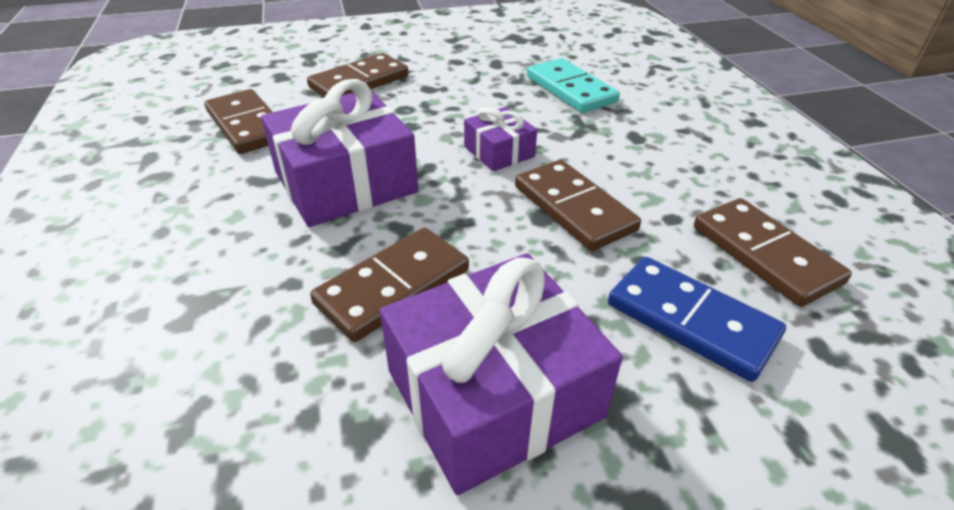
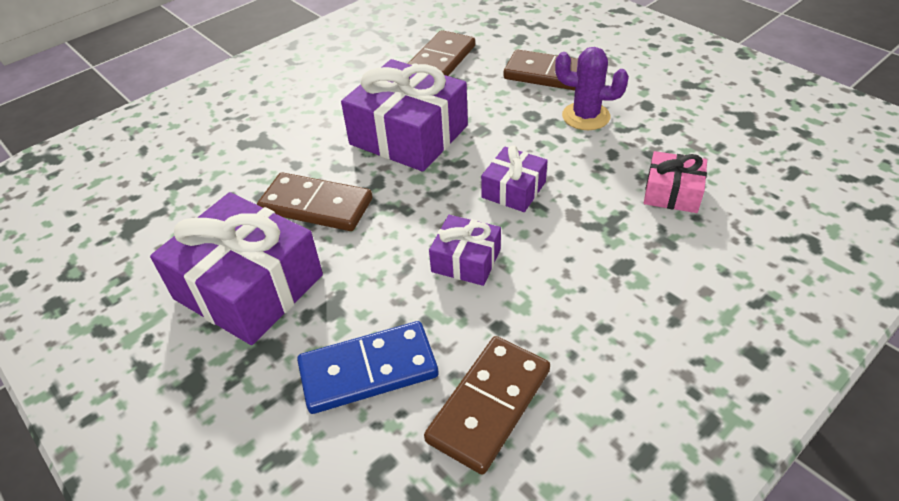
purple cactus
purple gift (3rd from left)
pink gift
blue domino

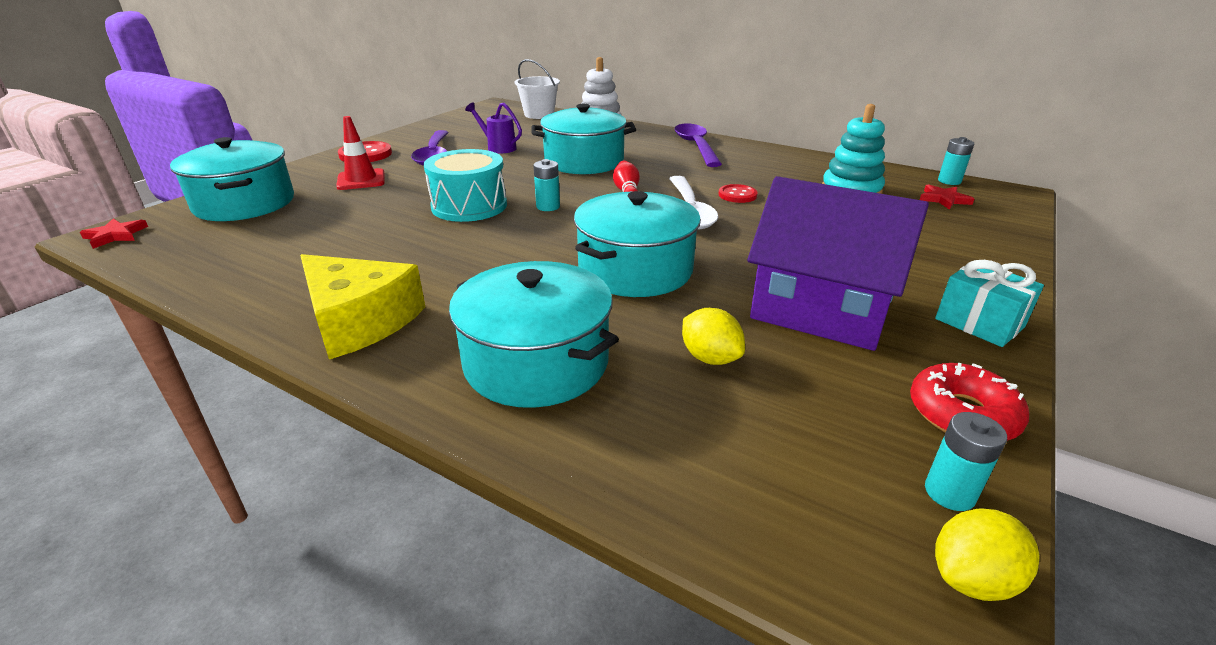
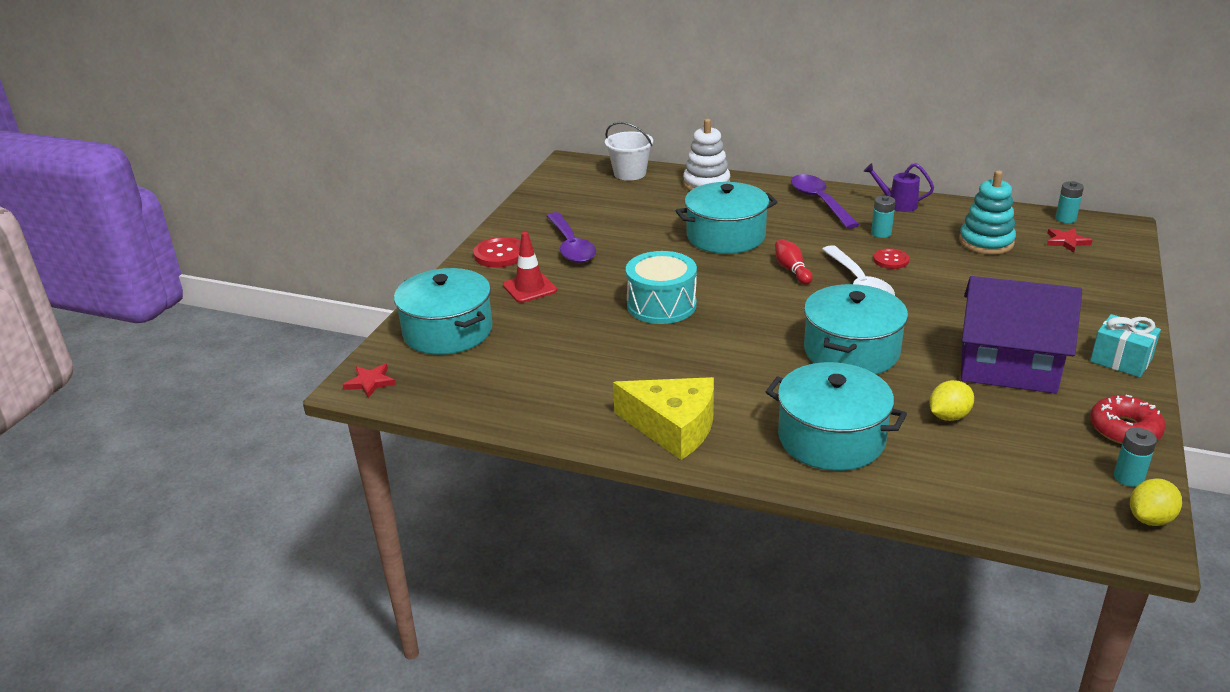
purple watering can
turquoise battery (1st from left)
yellow lemon (1st from left)

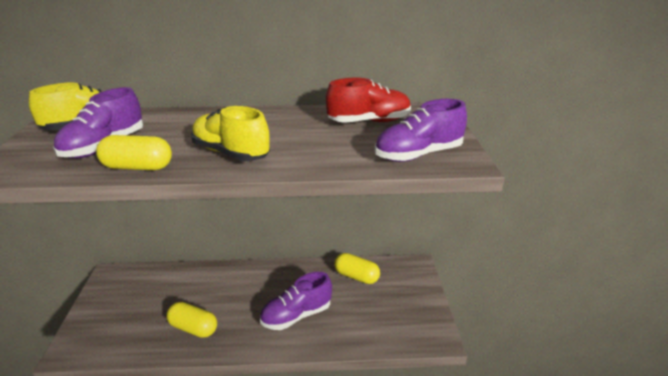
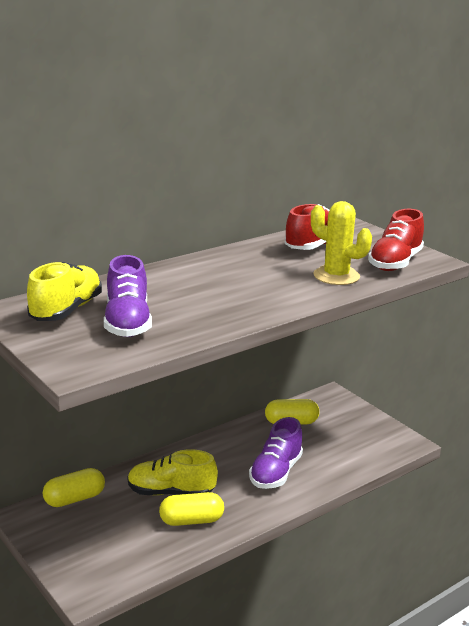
yellow cactus
yellow capsule (1st from left)
yellow shoe (2nd from left)
red shoe (2nd from left)

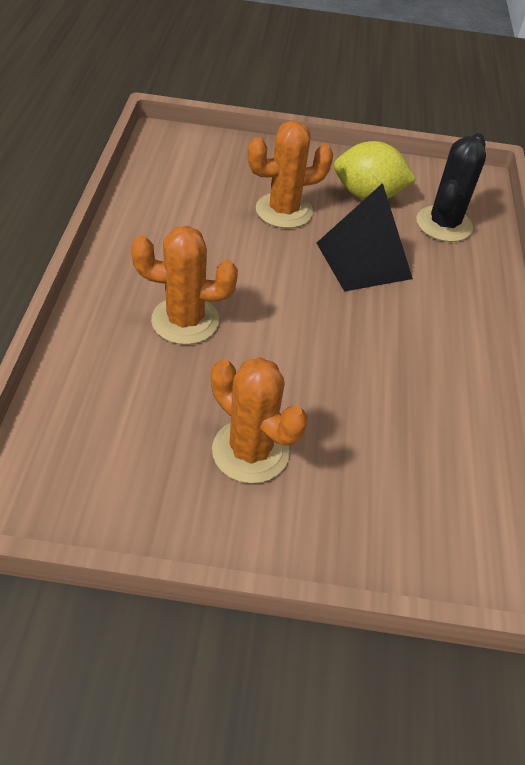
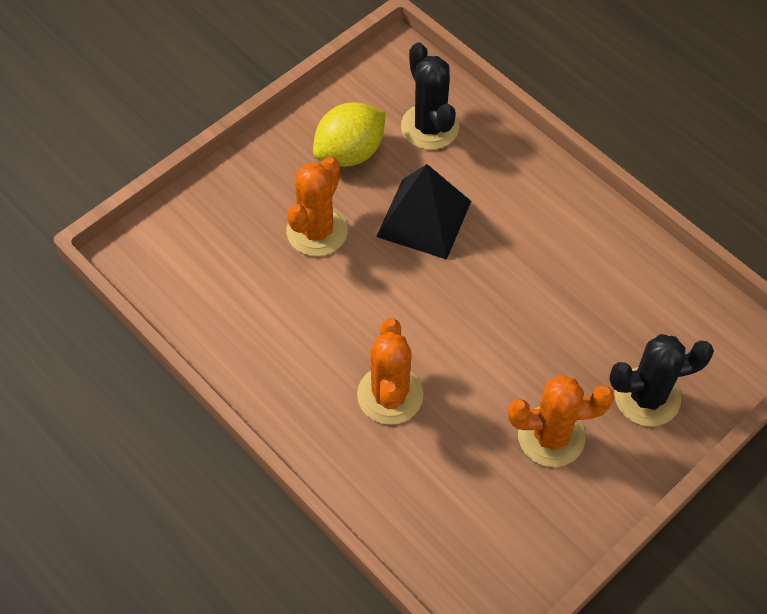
black cactus (2nd from left)
orange cactus (2nd from left)

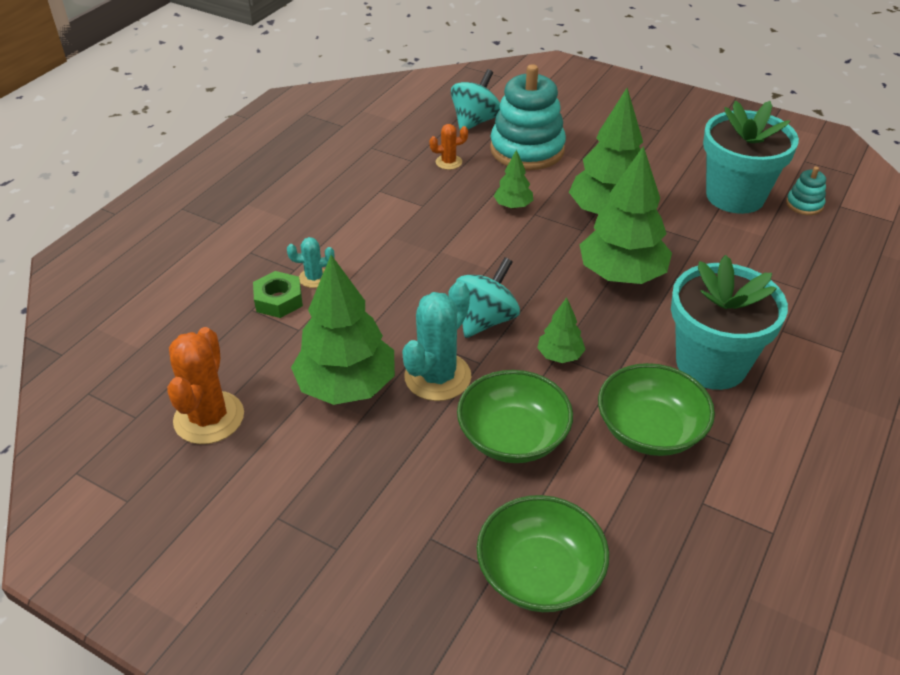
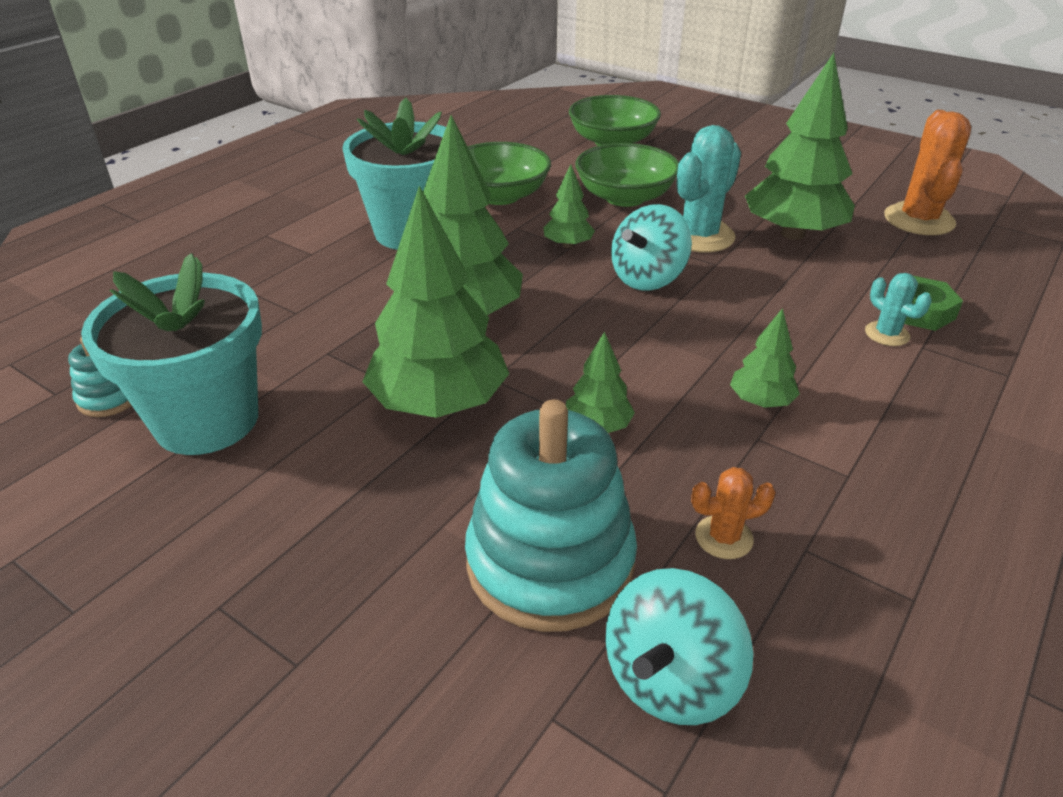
green tree (5th from left)
turquoise cactus (2nd from left)

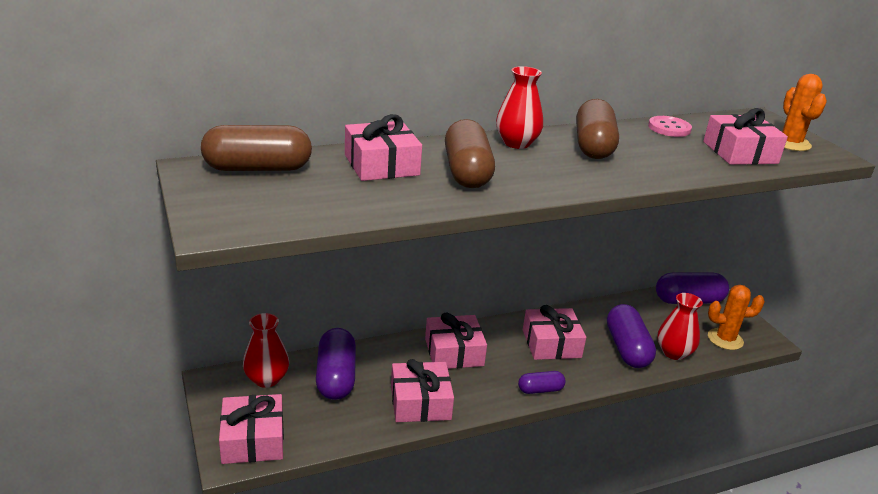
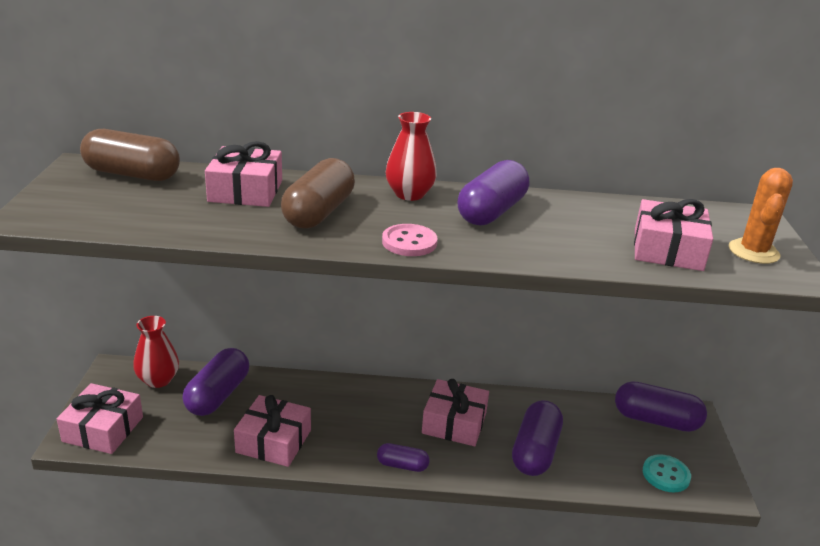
pink gift (4th from left in the first image)
red vase (3rd from left in the first image)
pink button
turquoise button
purple capsule (3rd from left)

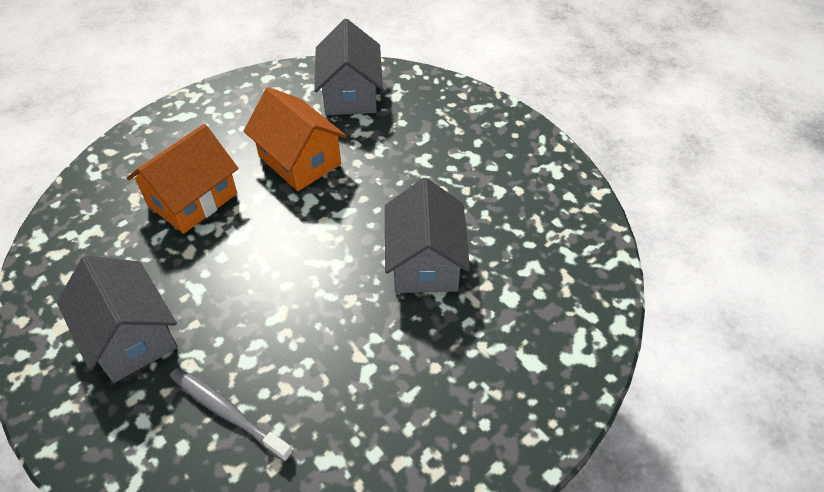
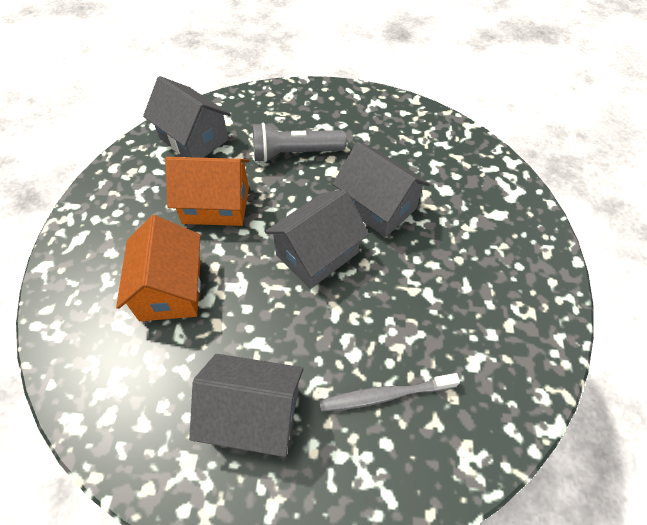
grey flashlight
grey house (3rd from left)

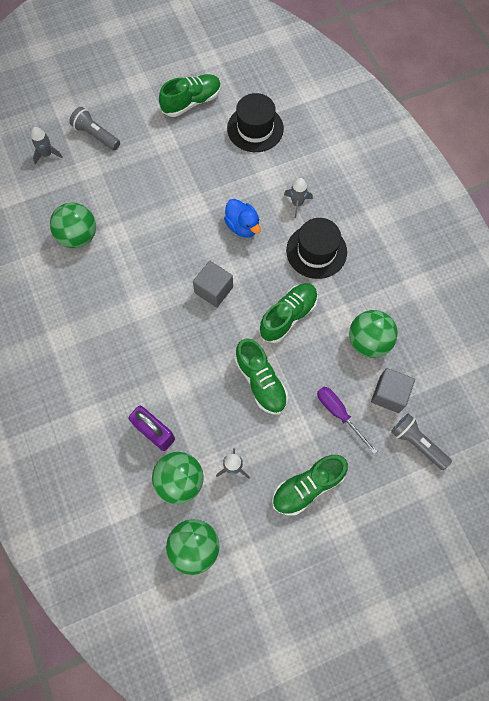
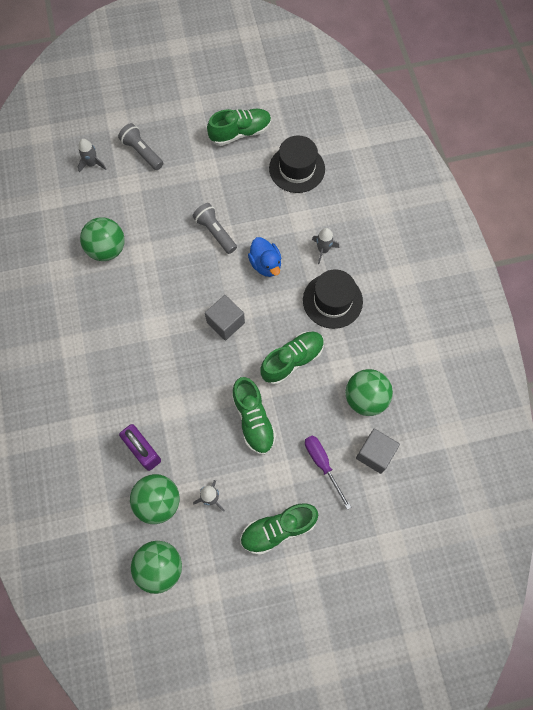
grey flashlight (2nd from left)

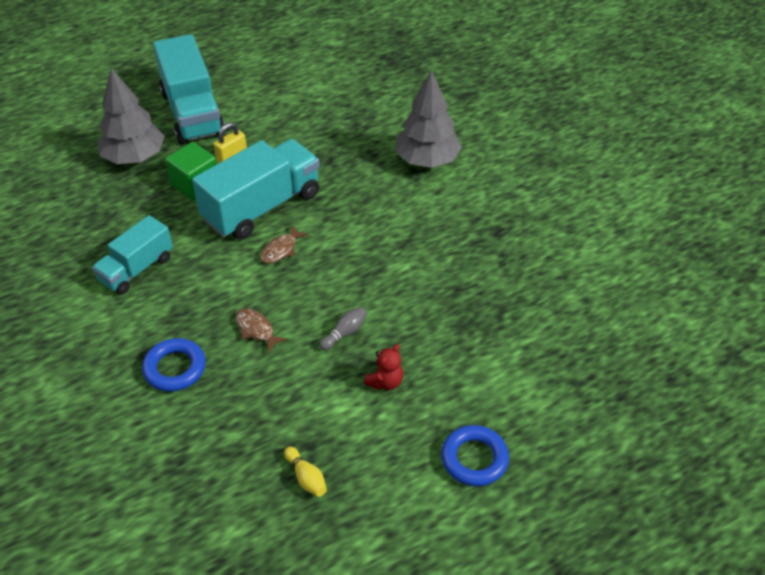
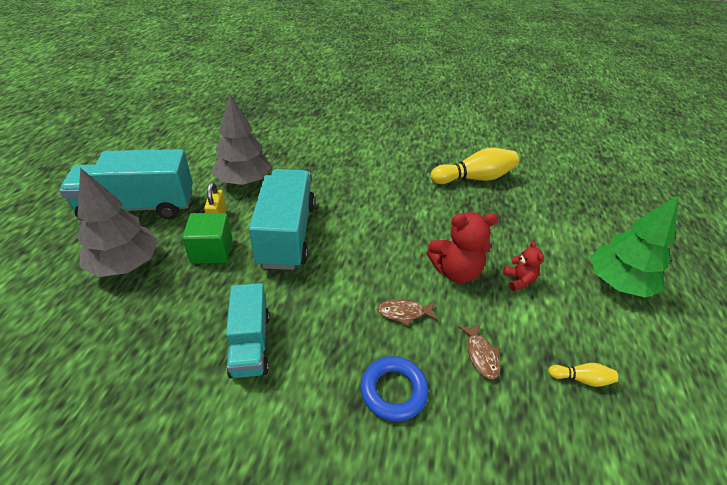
yellow bowling pin (1st from left)
brown fish (2nd from left)
grey tree (2nd from left)
red teddy bear (1st from left)
green tree
turquoise truck (1st from left)

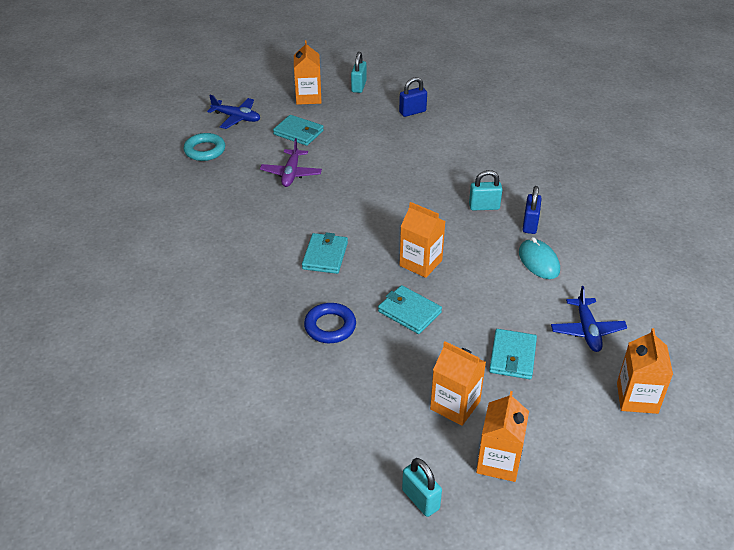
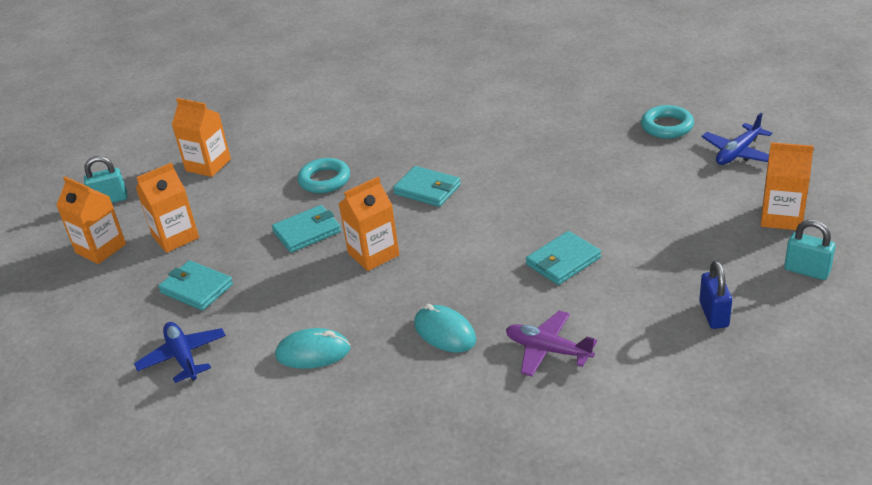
blue padlock (2nd from left in the first image)
purple plane
turquoise wallet (4th from left)
orange carton (3rd from left)
turquoise mouse (2nd from left)
turquoise ring (1st from left)
blue plane (1st from left)

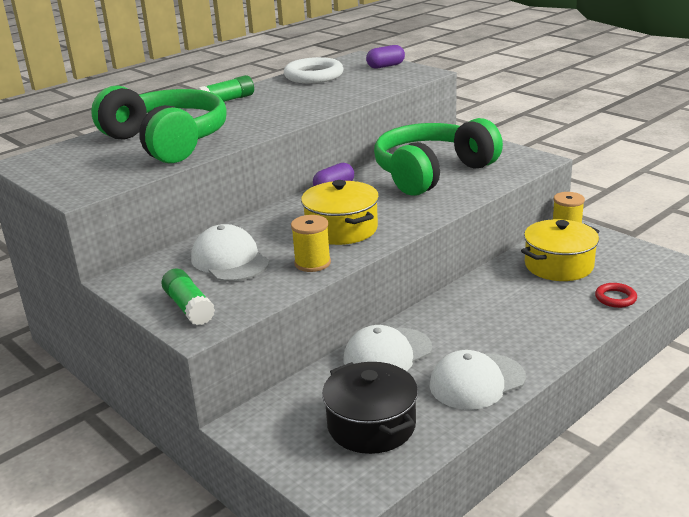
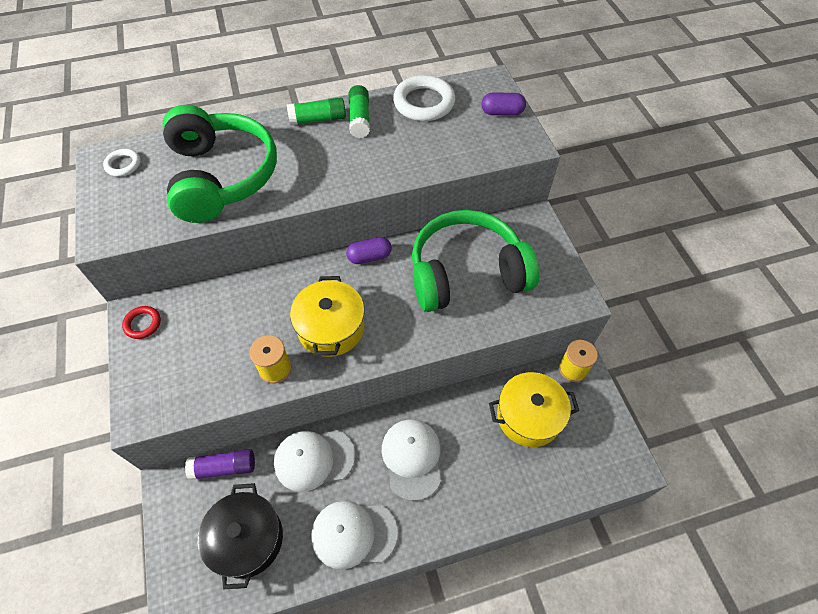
white ring (1st from left)
purple glue stick
green glue stick (2nd from left)
white cap (3rd from left)
red ring

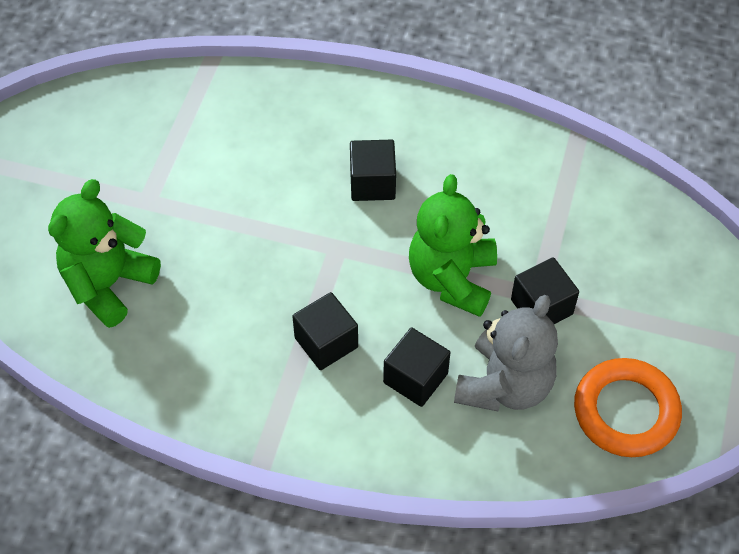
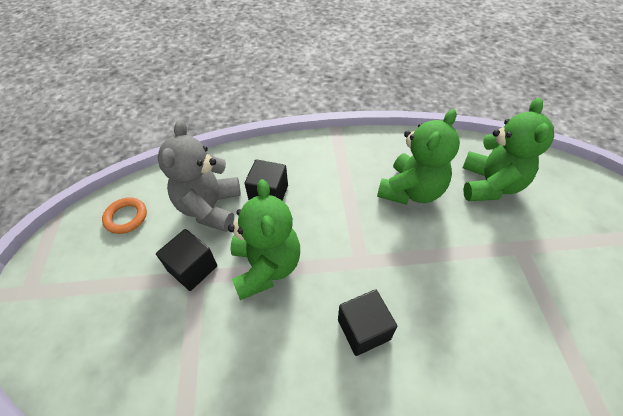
black cube (1st from left in the first image)
green teddy bear (2nd from left)
orange ring

